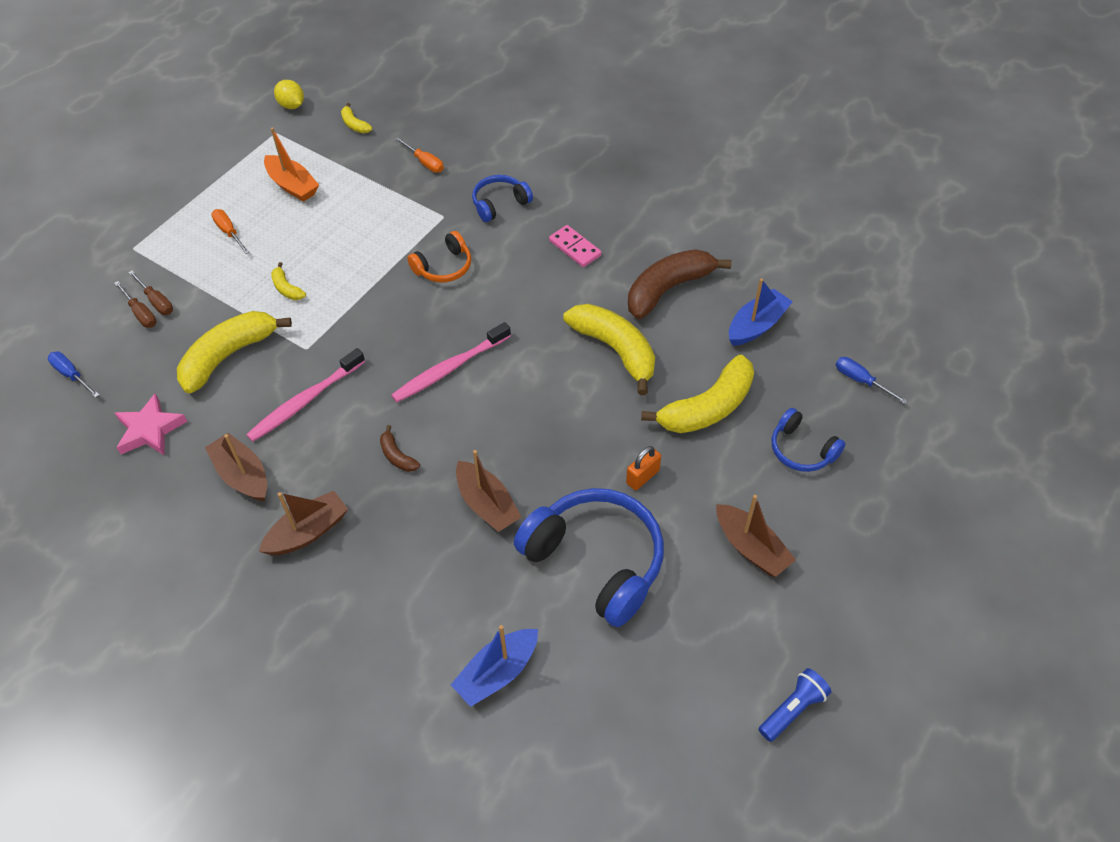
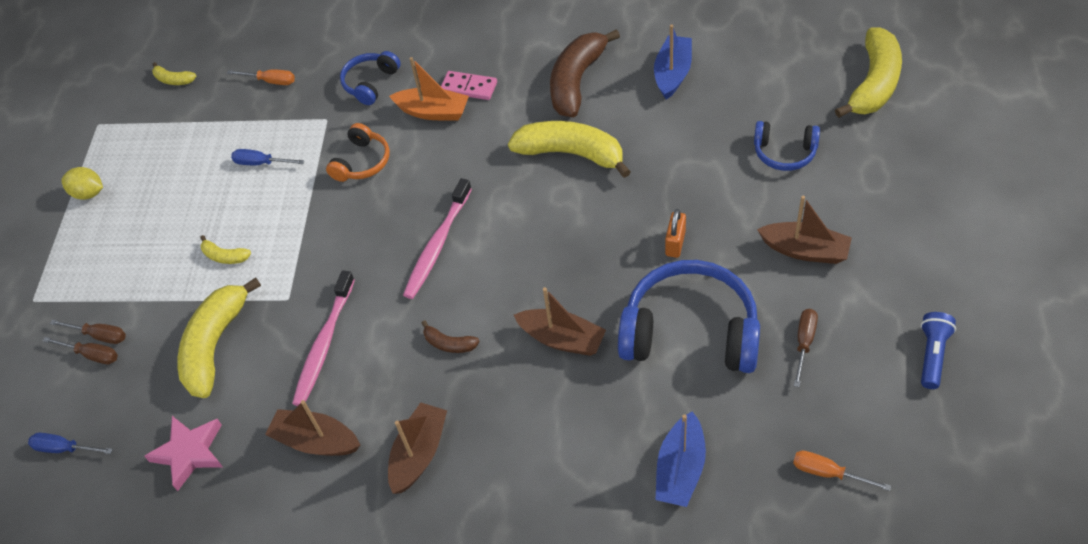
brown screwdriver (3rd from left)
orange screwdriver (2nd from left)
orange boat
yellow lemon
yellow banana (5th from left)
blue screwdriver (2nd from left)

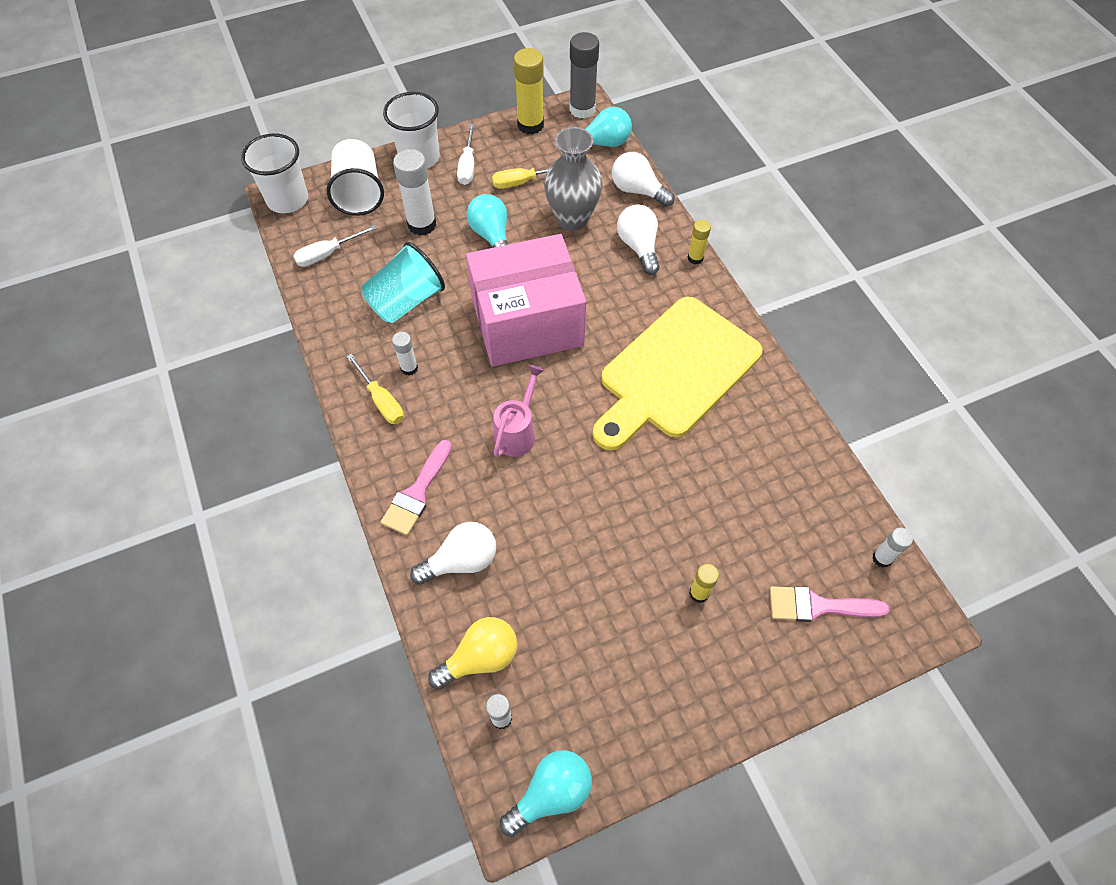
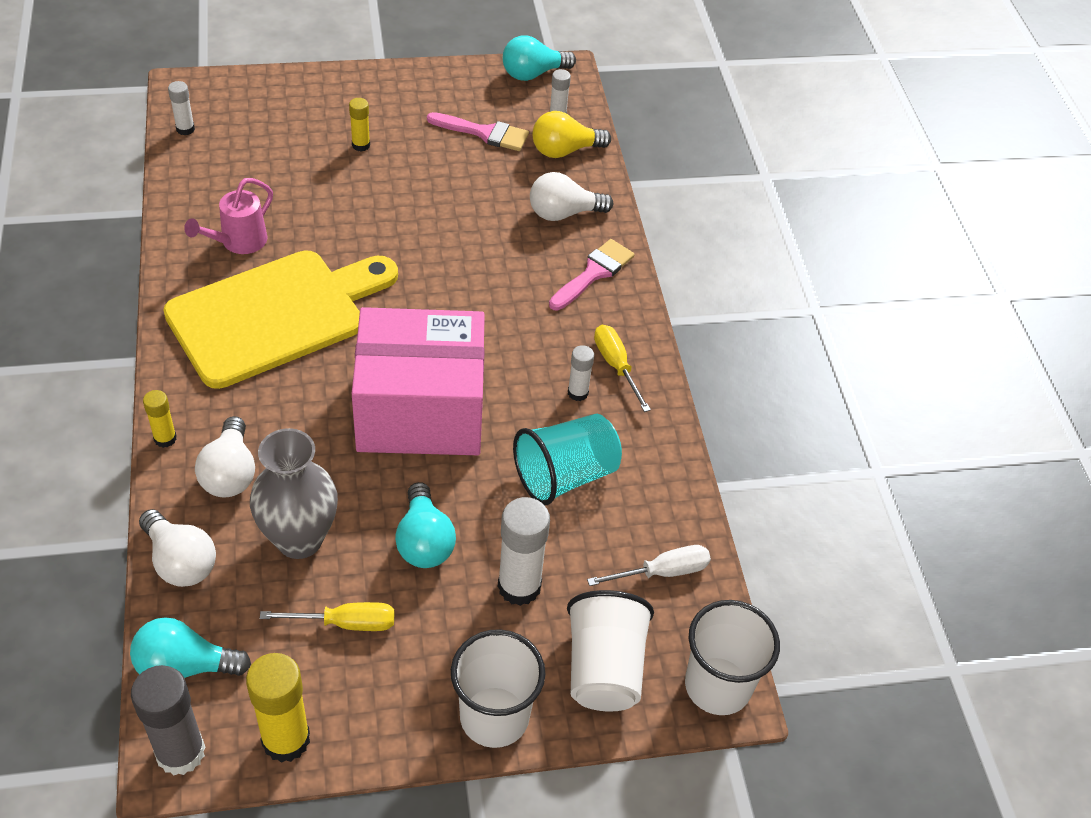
white screwdriver (2nd from left in the first image)
pink watering can
pink brush (1st from left)

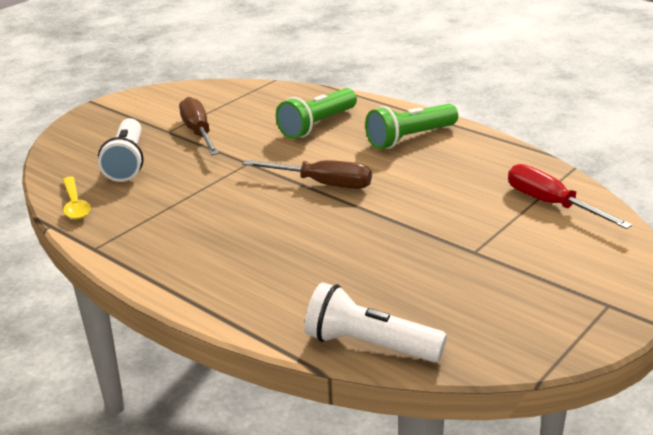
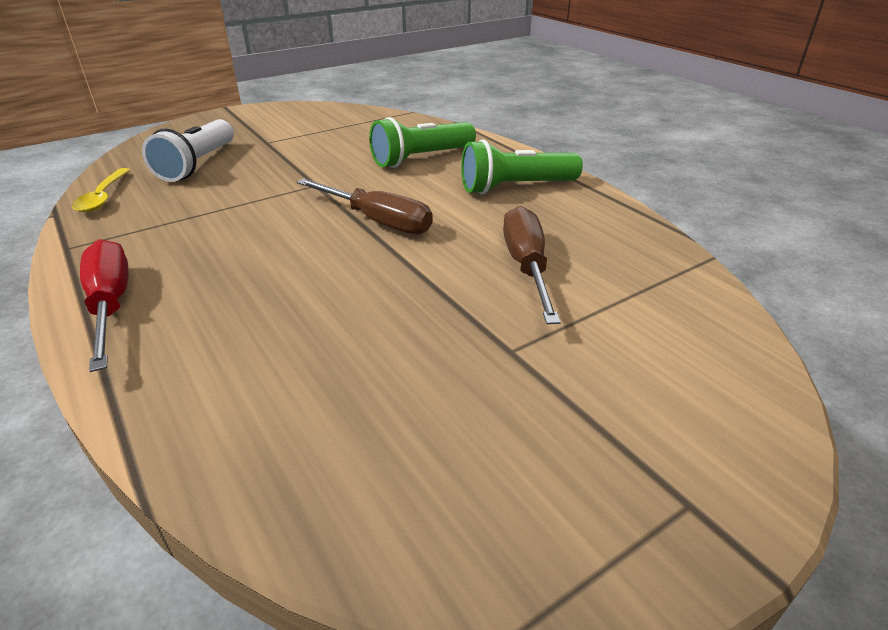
white flashlight (2nd from left in the first image)
brown screwdriver (2nd from left)
red screwdriver

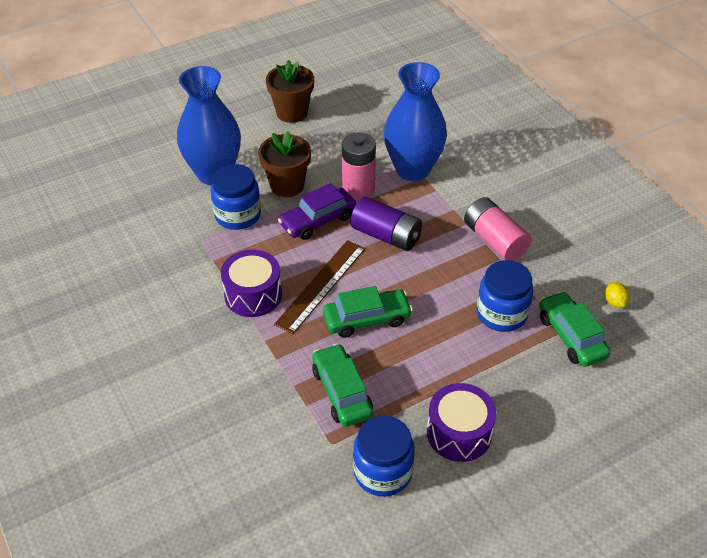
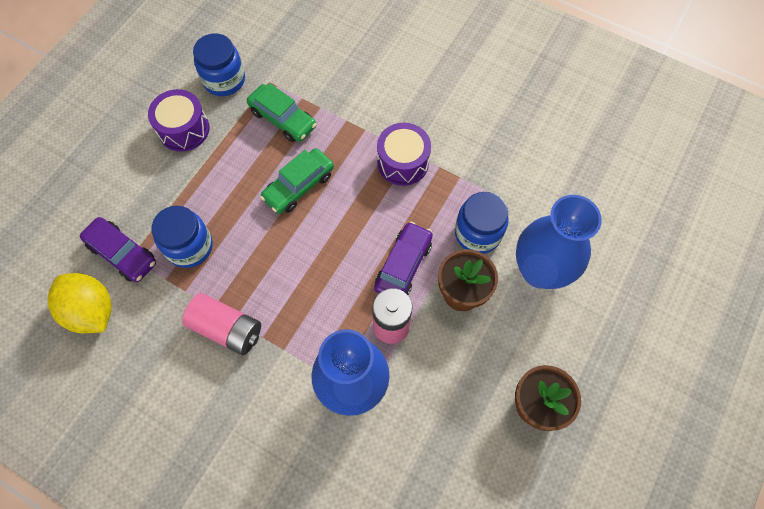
brown ruler
purple battery
purple car (1st from left)
yellow lemon

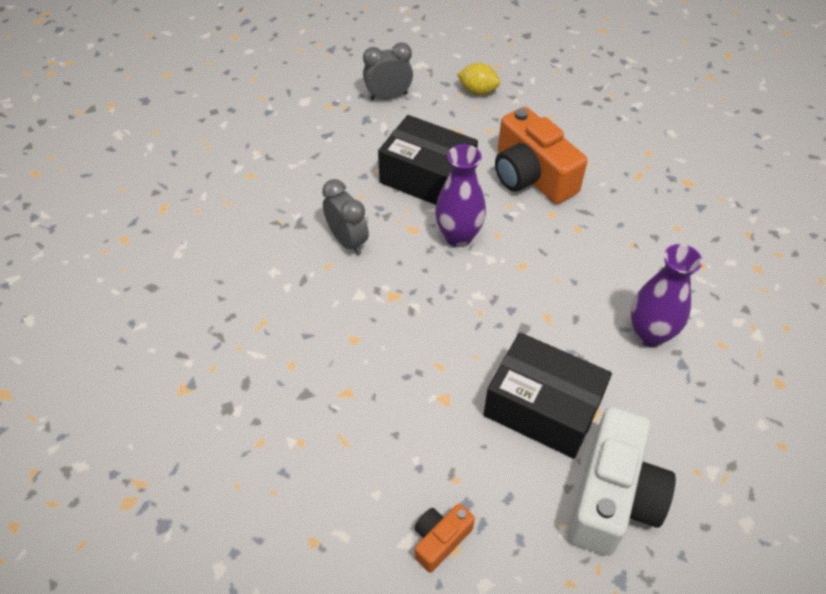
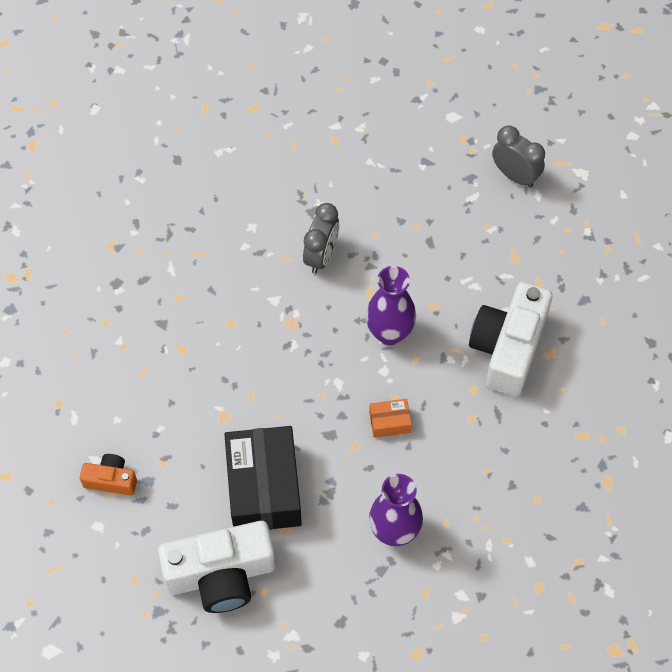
black box (1st from left in the first image)
yellow lemon
orange box
white camera (2nd from left)

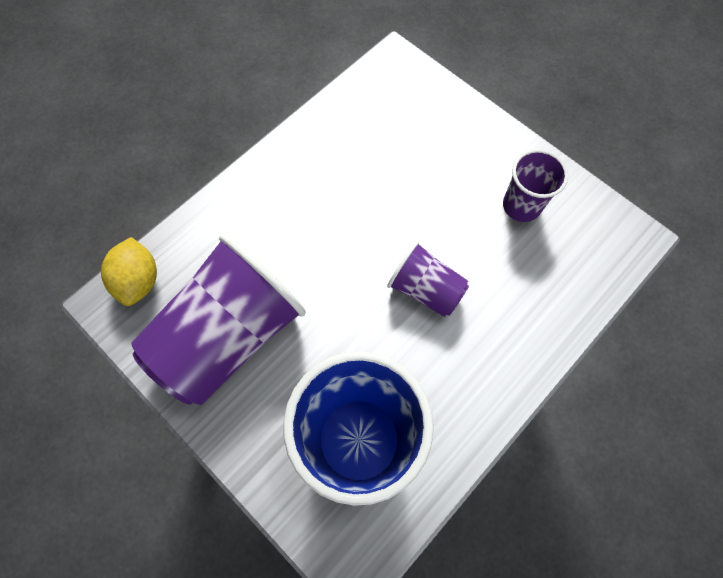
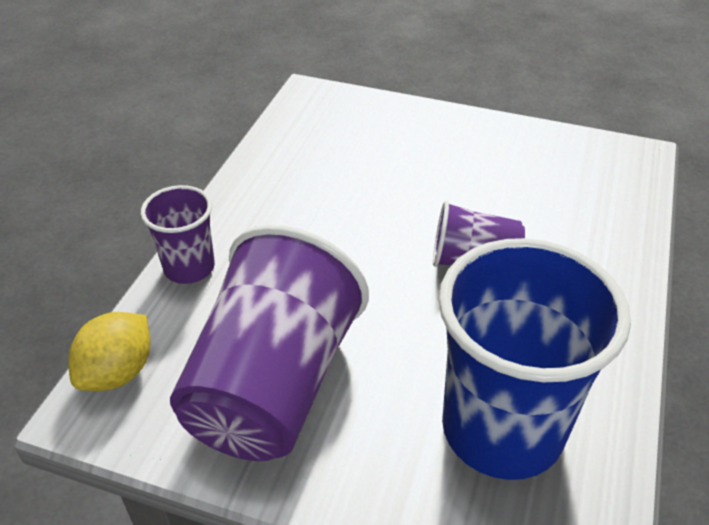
purple cup (1st from left)
yellow lemon

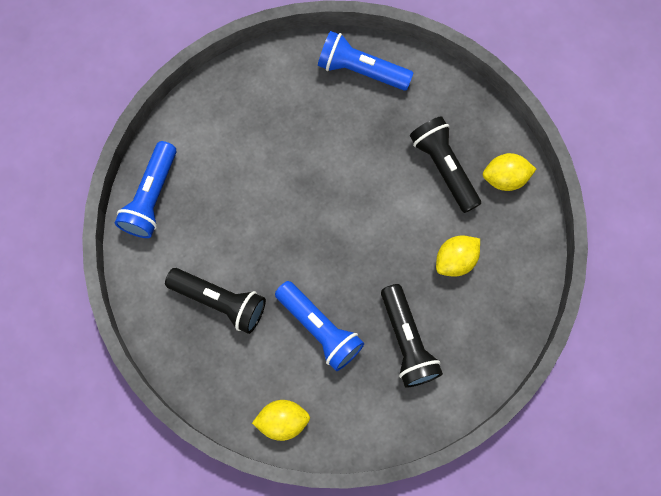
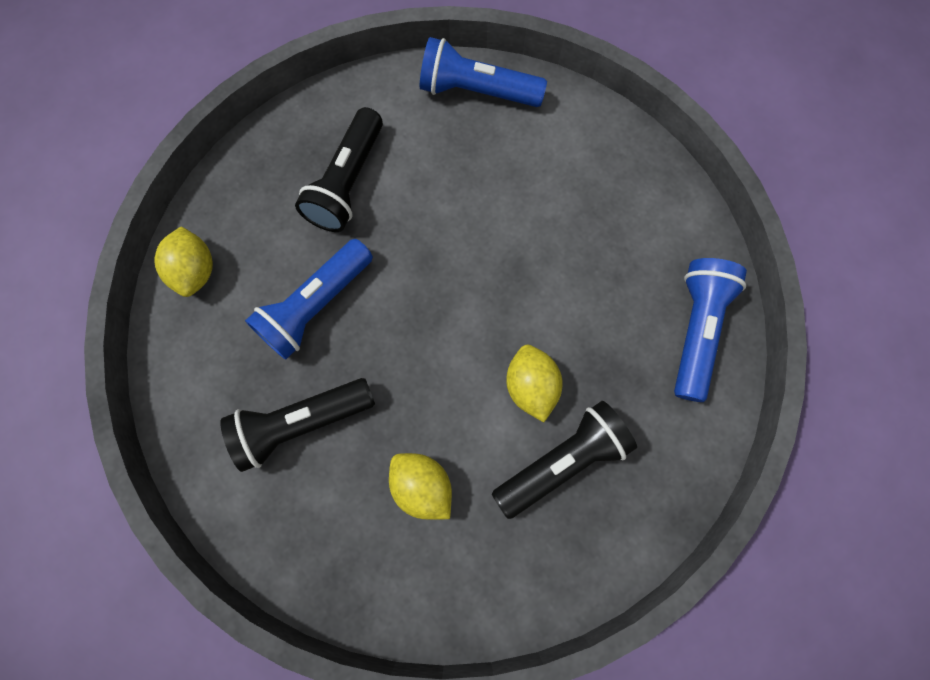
yellow lemon (3rd from left)

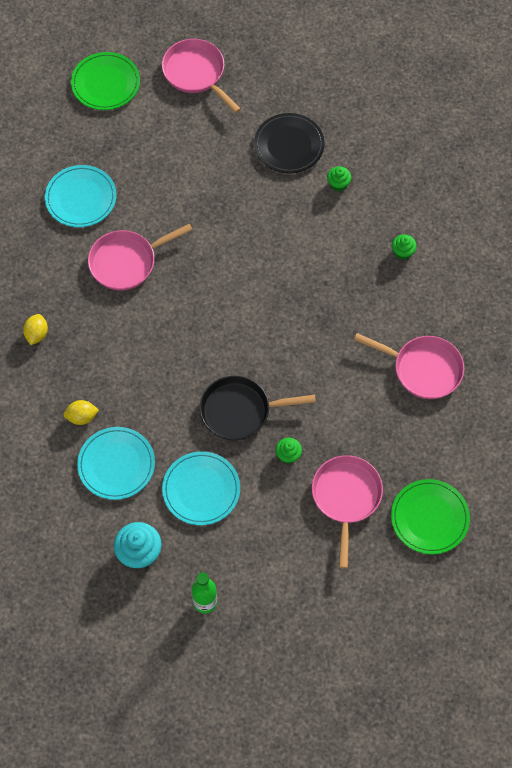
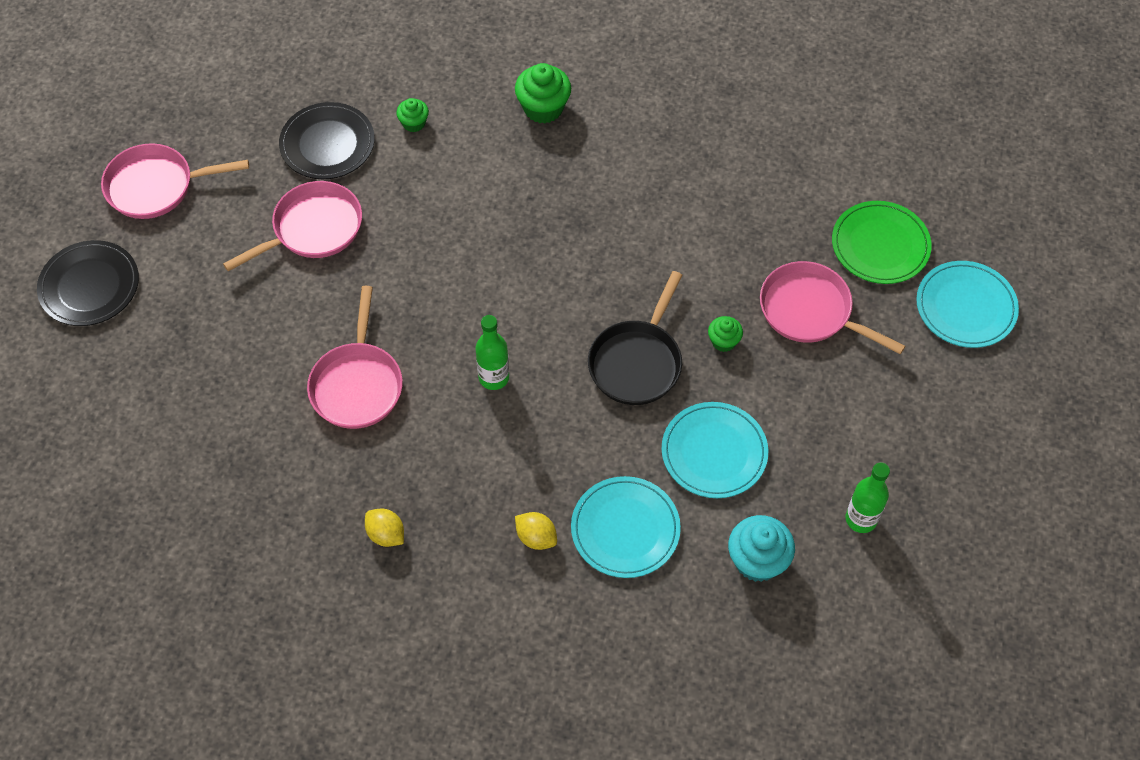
green bottle (1st from left)
turquoise plate (3rd from left)
pink pan (2nd from left)
black plate (1st from left)
yellow lemon (2nd from left)
green cupcake (2nd from left)

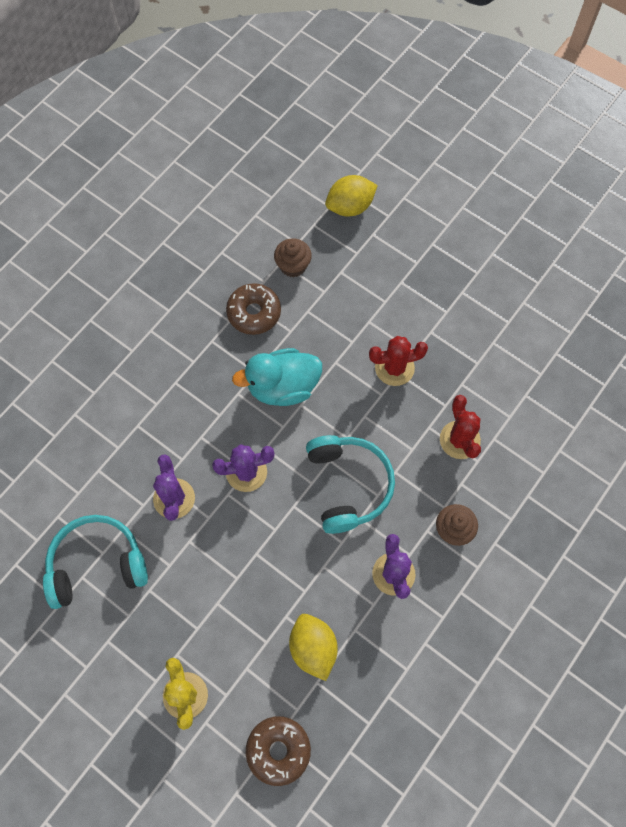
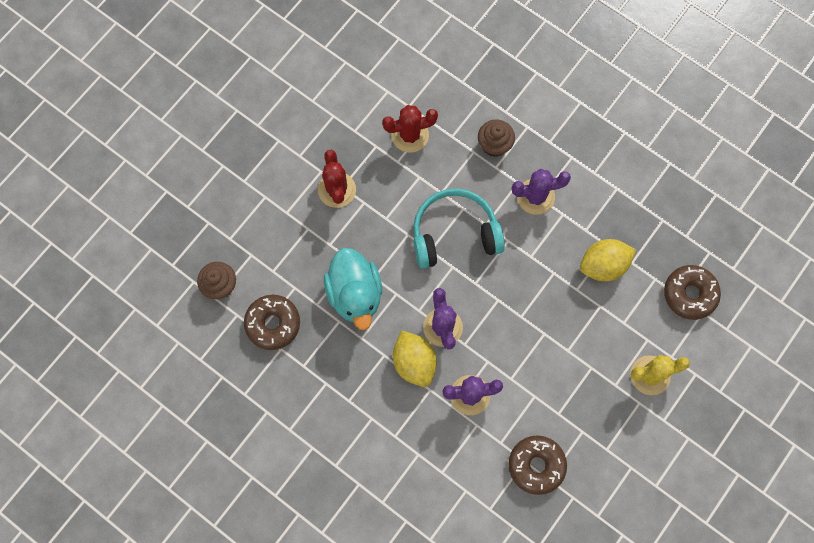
yellow lemon (1st from left)
brown donut (2nd from left)

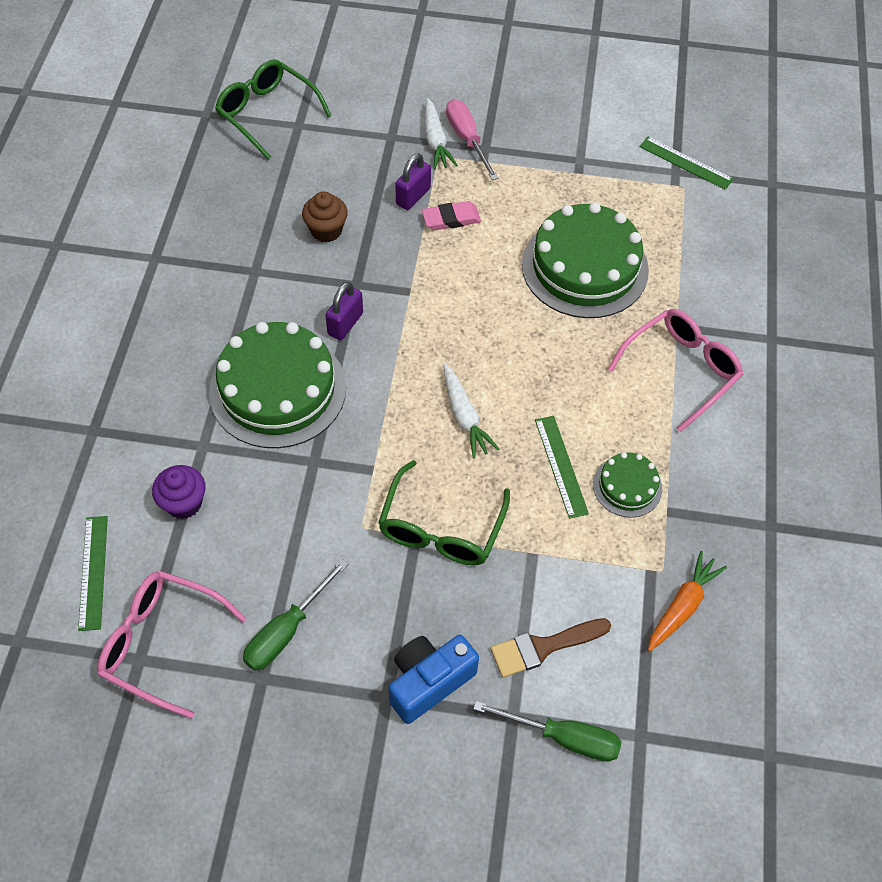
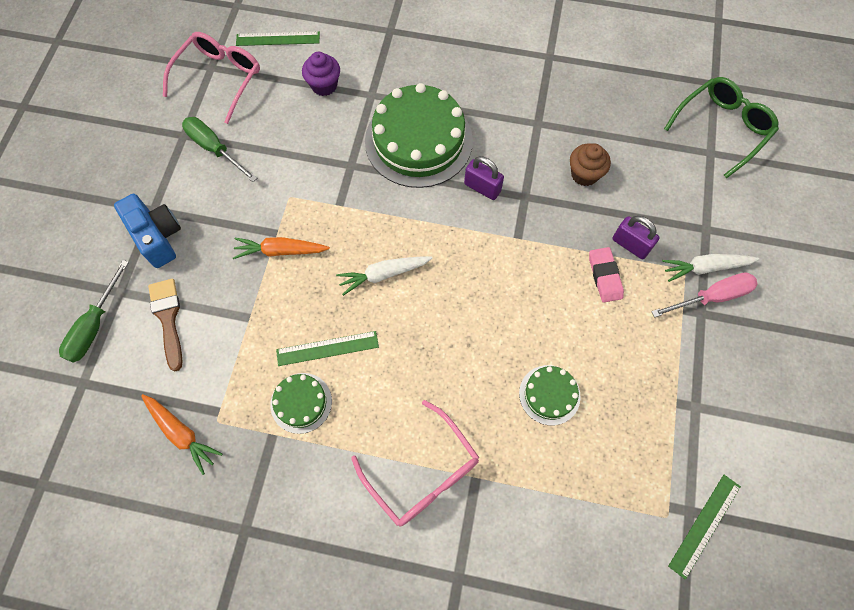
orange carrot (2nd from left)
green cake (3rd from left)

